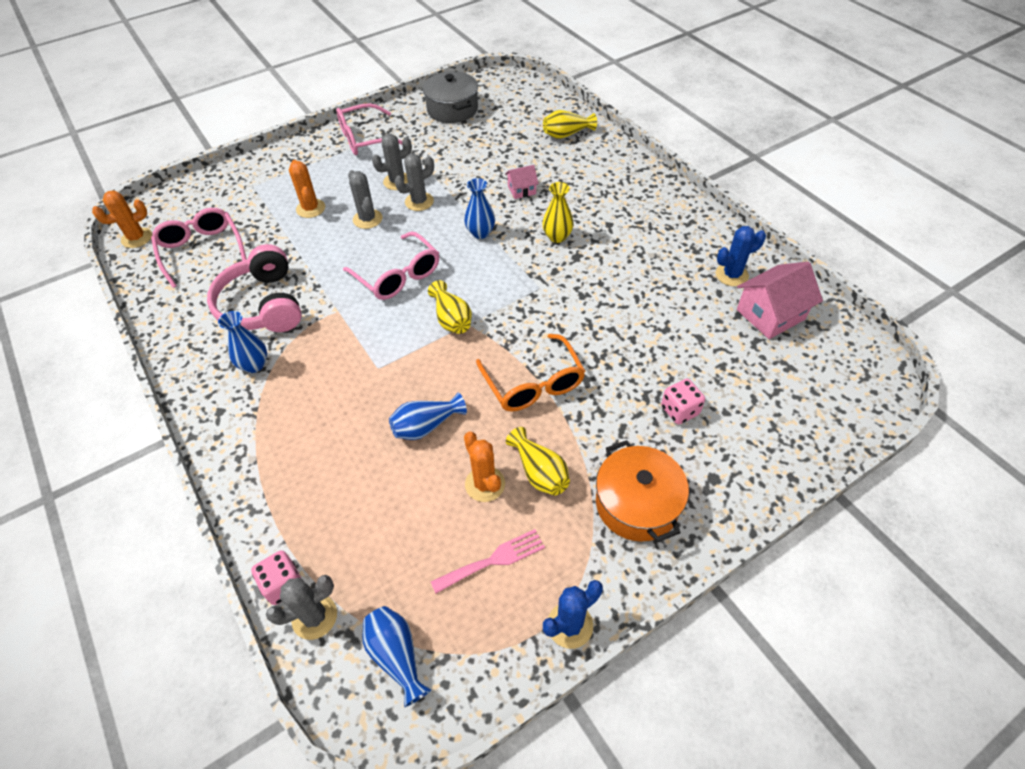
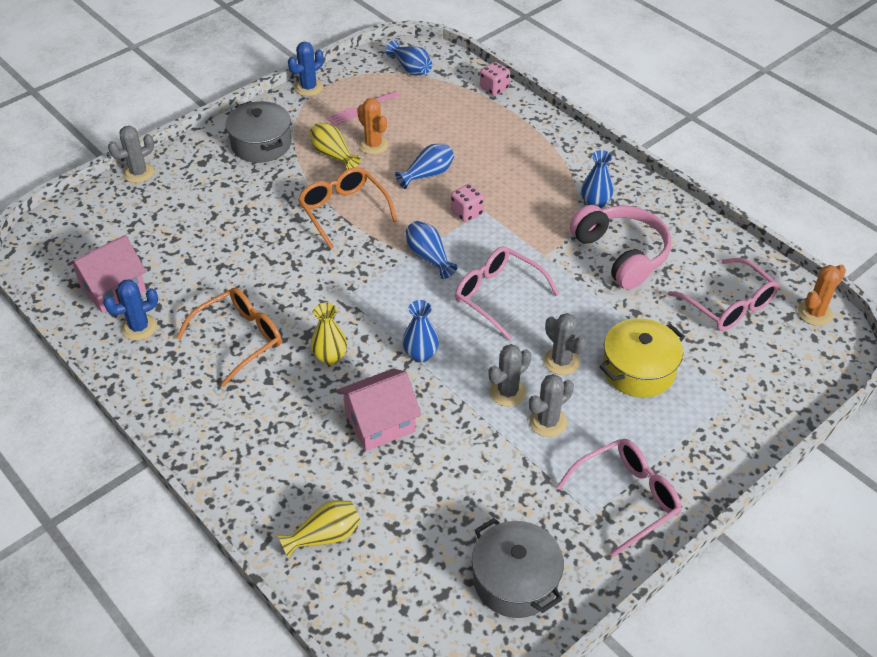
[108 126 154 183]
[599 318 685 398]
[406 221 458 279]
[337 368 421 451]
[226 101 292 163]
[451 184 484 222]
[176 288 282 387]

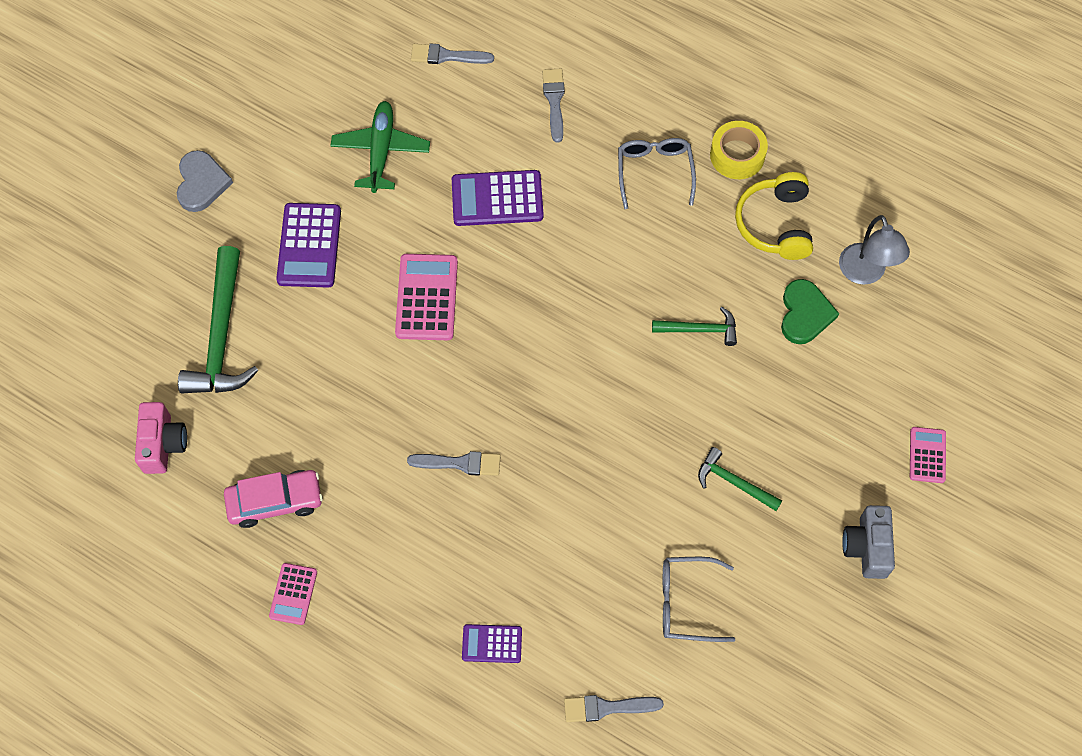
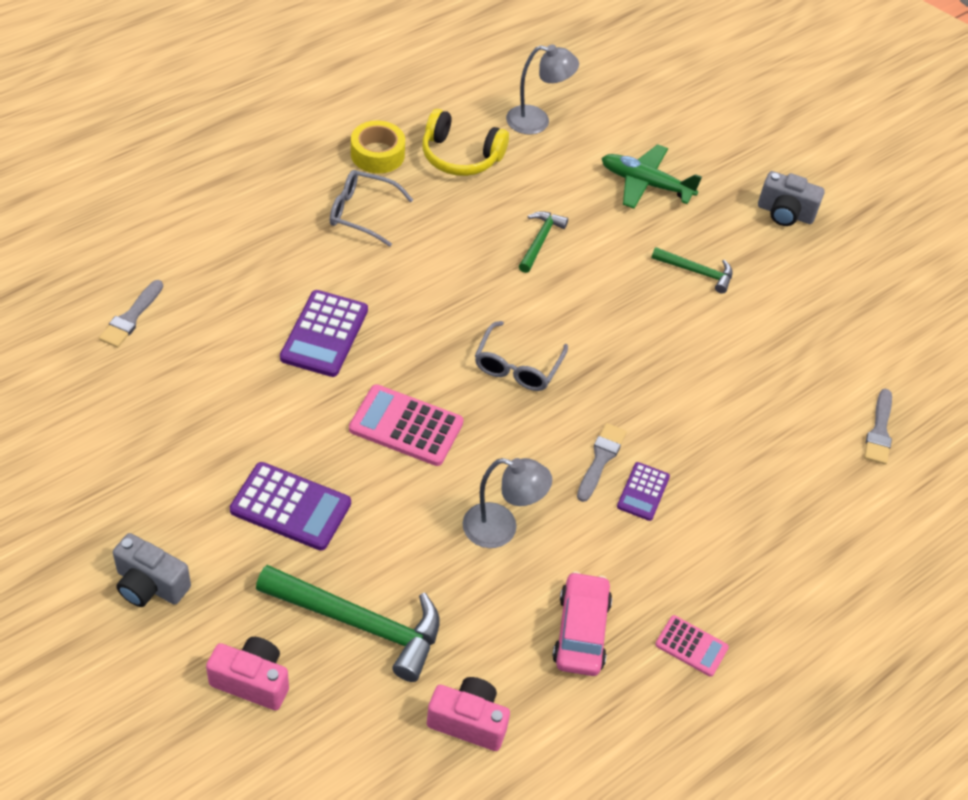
[113 533 191 607]
[601 144 702 209]
[617 462 670 521]
[542 69 565 143] (first image)
[475 321 568 391]
[651 247 733 294]
[781 279 839 344] (first image)
[910 427 946 483] (first image)
[206 637 289 710]
[462 458 552 548]

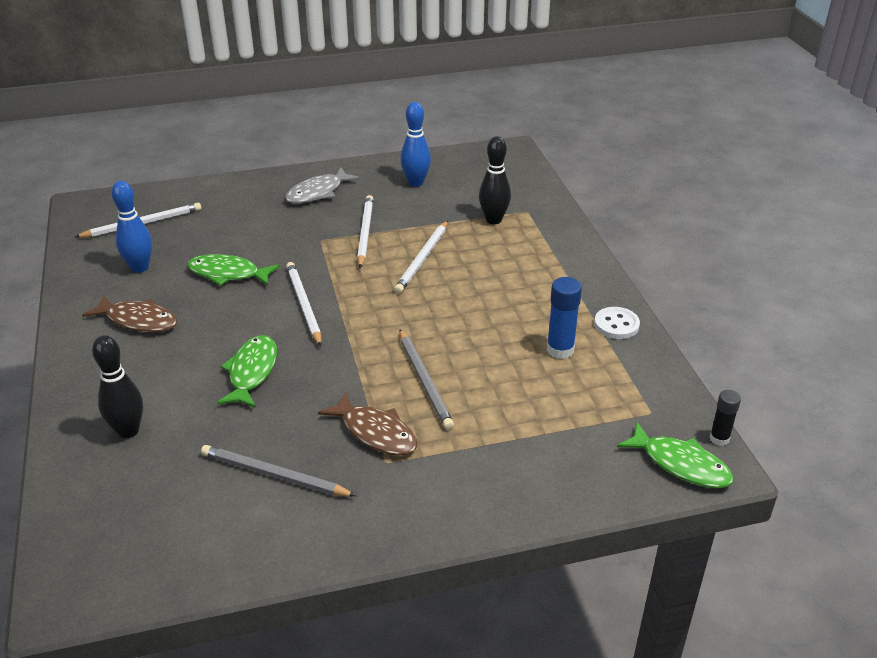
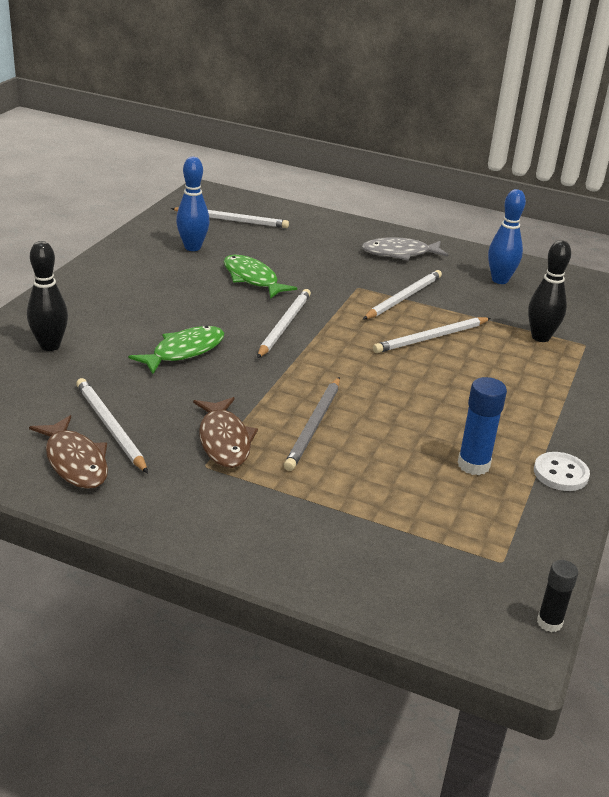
[29 415 108 489]
[76 378 148 473]
[617 422 734 488] (first image)

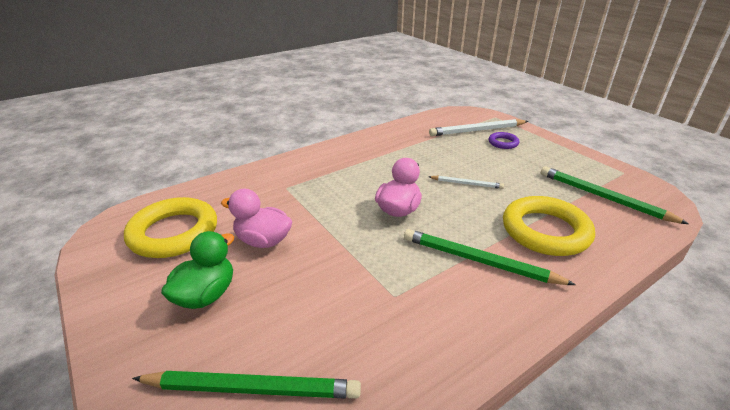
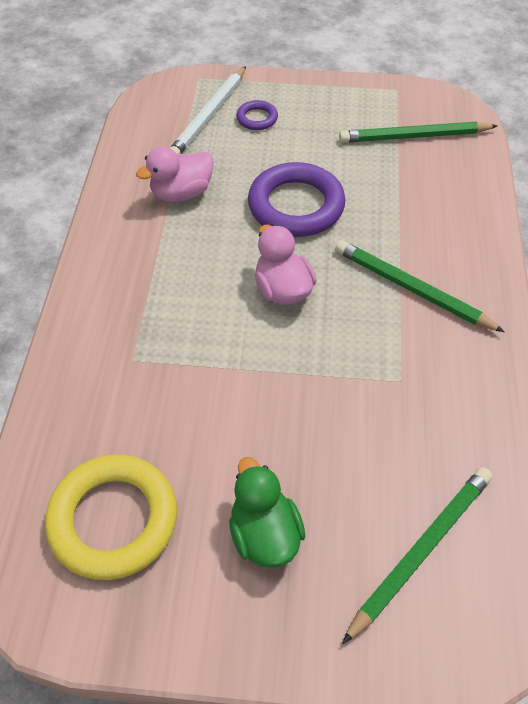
[136 146 214 202]
[335 240 505 332]
[248 162 345 237]
[503 196 595 256] (first image)

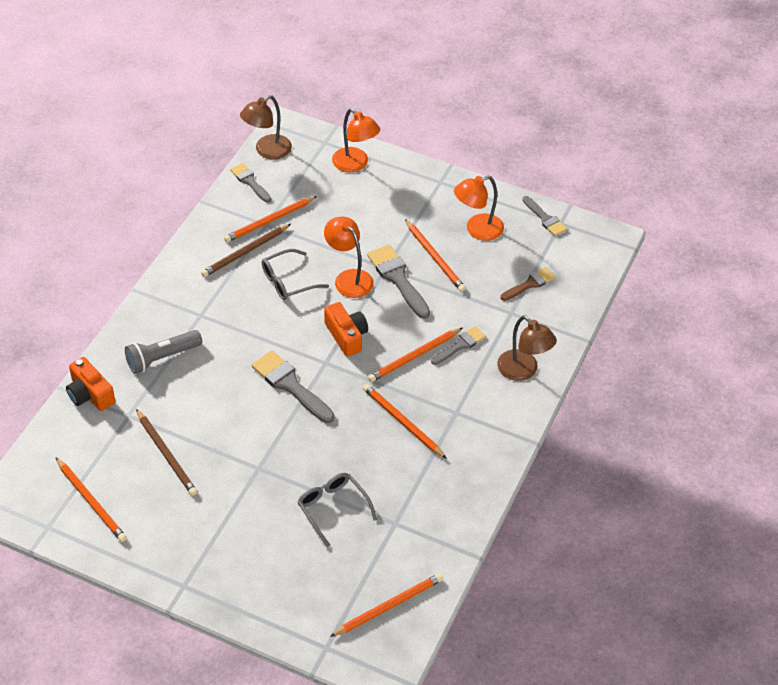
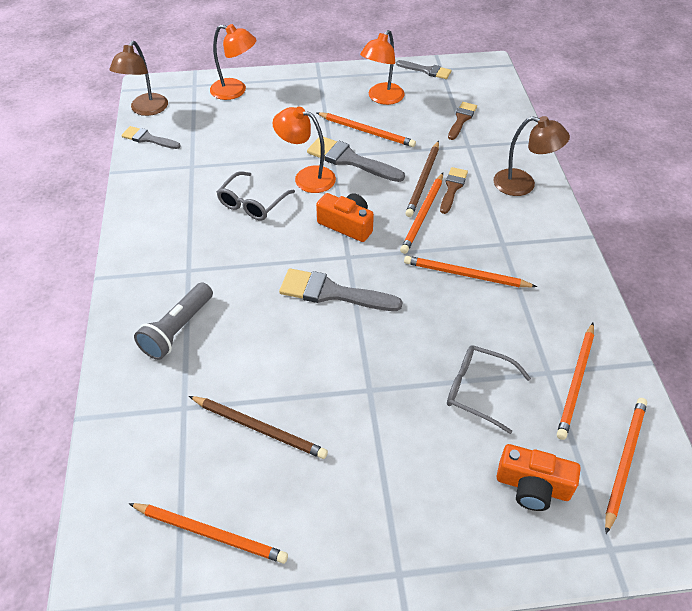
[497 444 581 511]
[405 141 439 217]
[557 323 594 440]
[440 167 468 214]

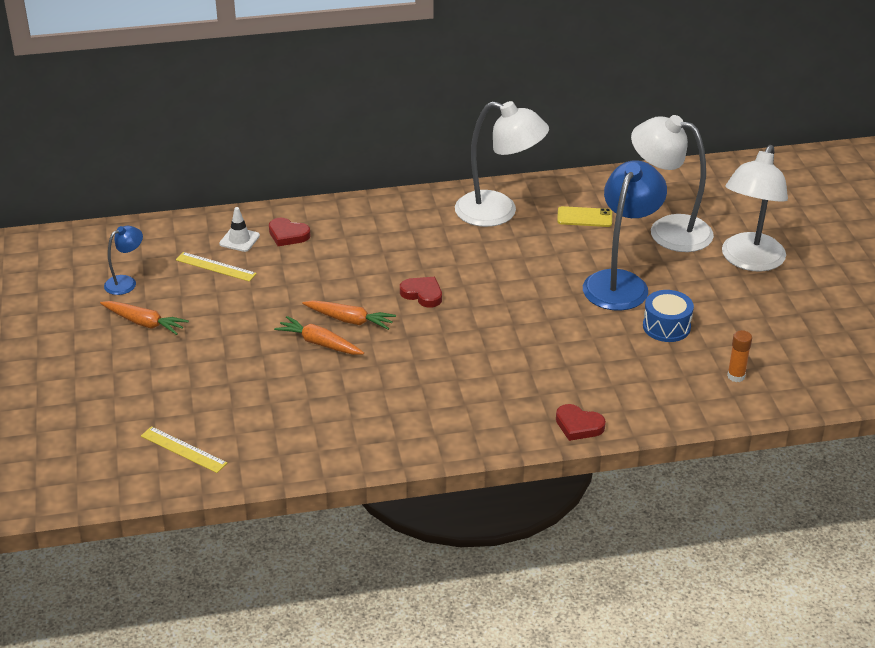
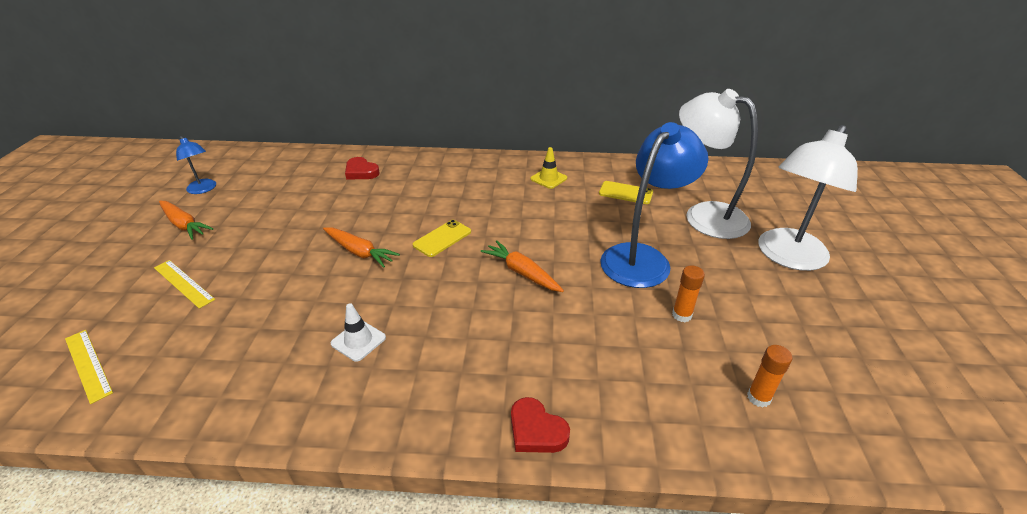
[176 136 216 194]
[154 260 215 309]
[331 303 386 362]
[481 241 564 292]
[413 220 471 257]
[530 147 567 189]
[672 266 705 322]

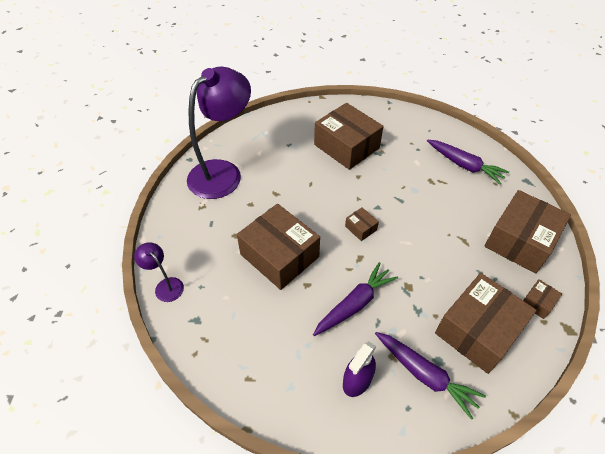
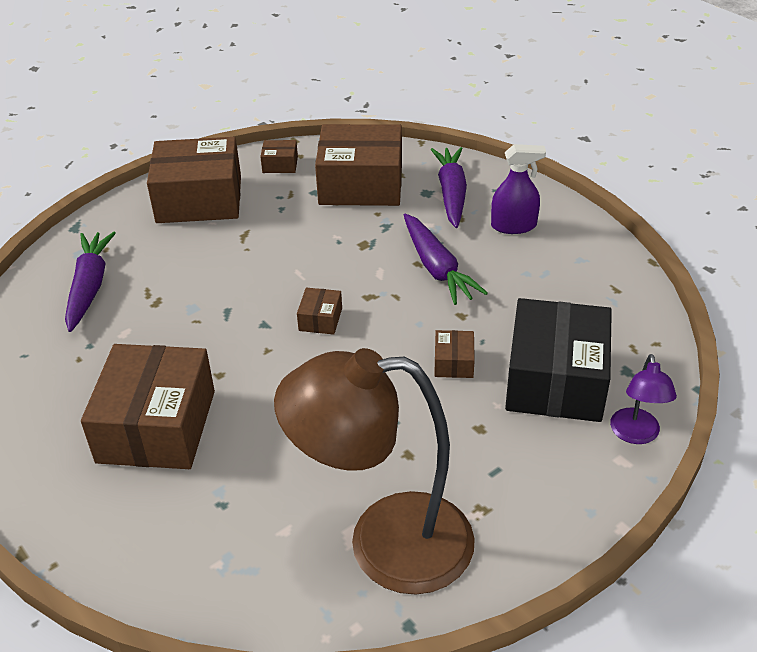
[274 348 475 594]
[434 330 475 378]
[404 214 488 305]
[505 298 612 422]

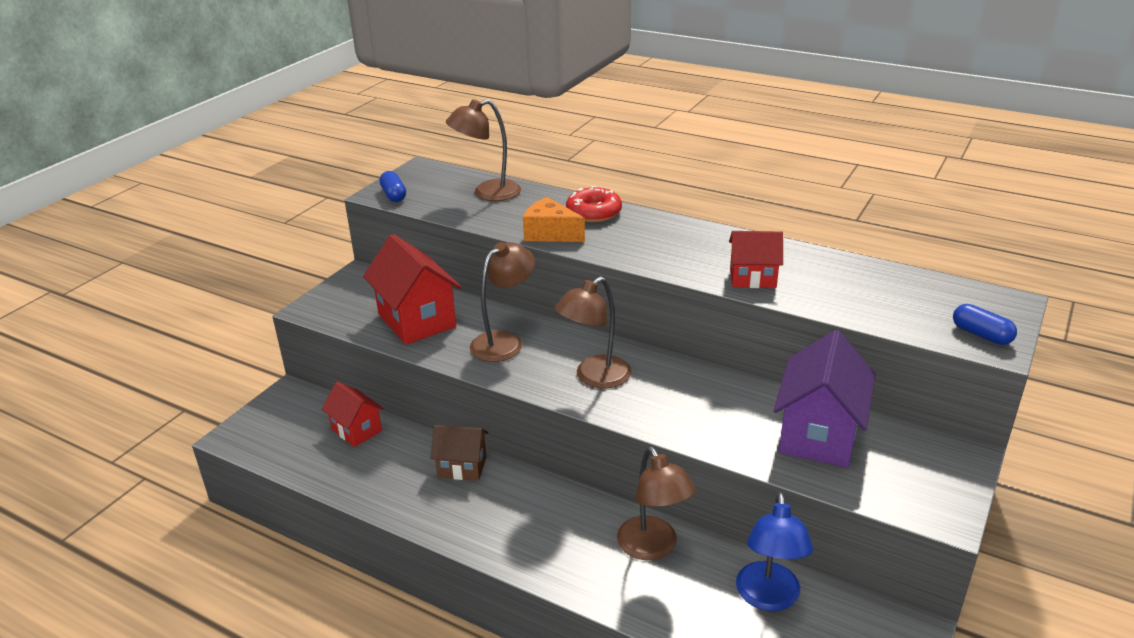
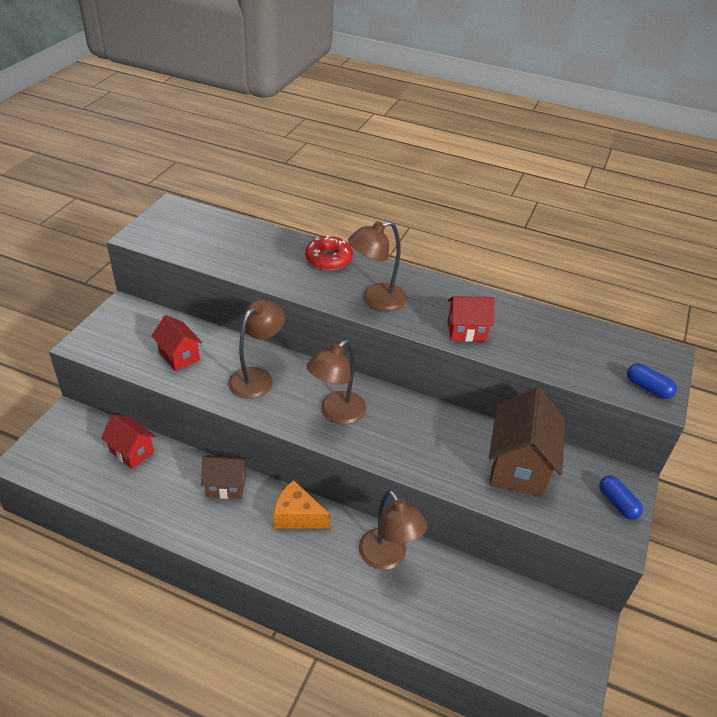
[151 315 202 371]
[599 476 643 520]
[348 221 407 311]
[273 480 331 529]
[736 492 813 611] (first image)
[489 387 566 497]

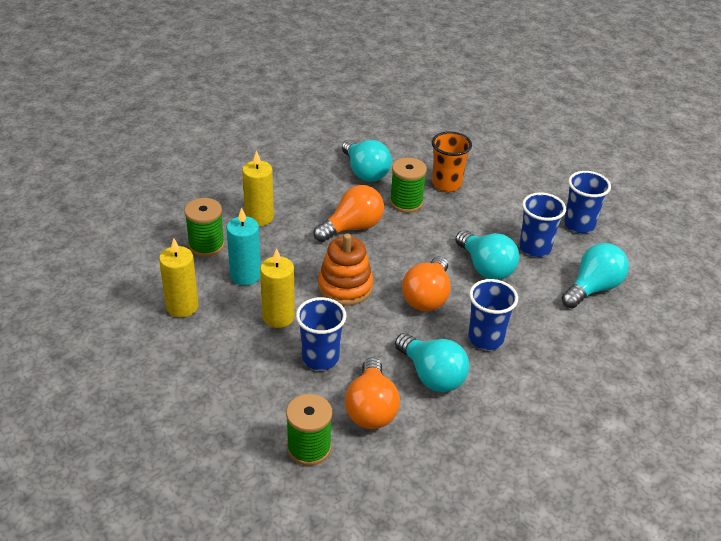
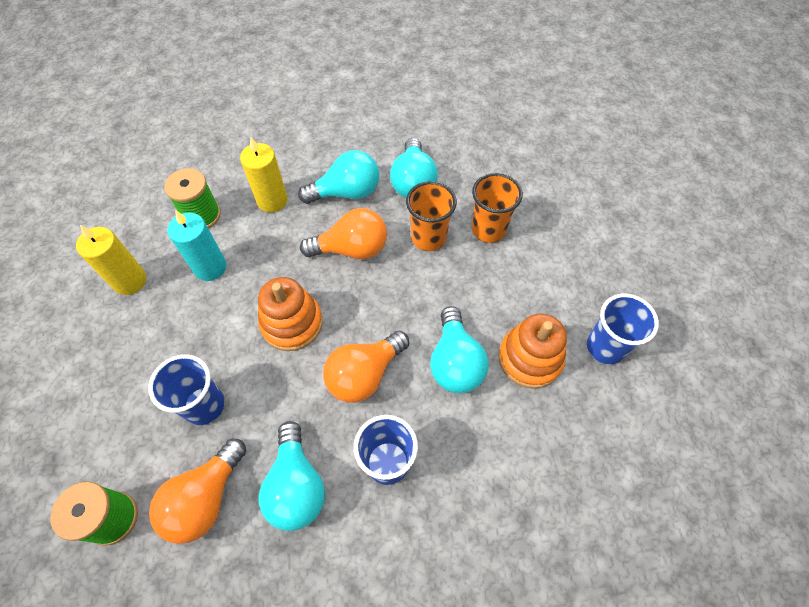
[260 248 295 328] (first image)
[406 181 457 251]
[498 313 567 389]
[298 150 379 204]

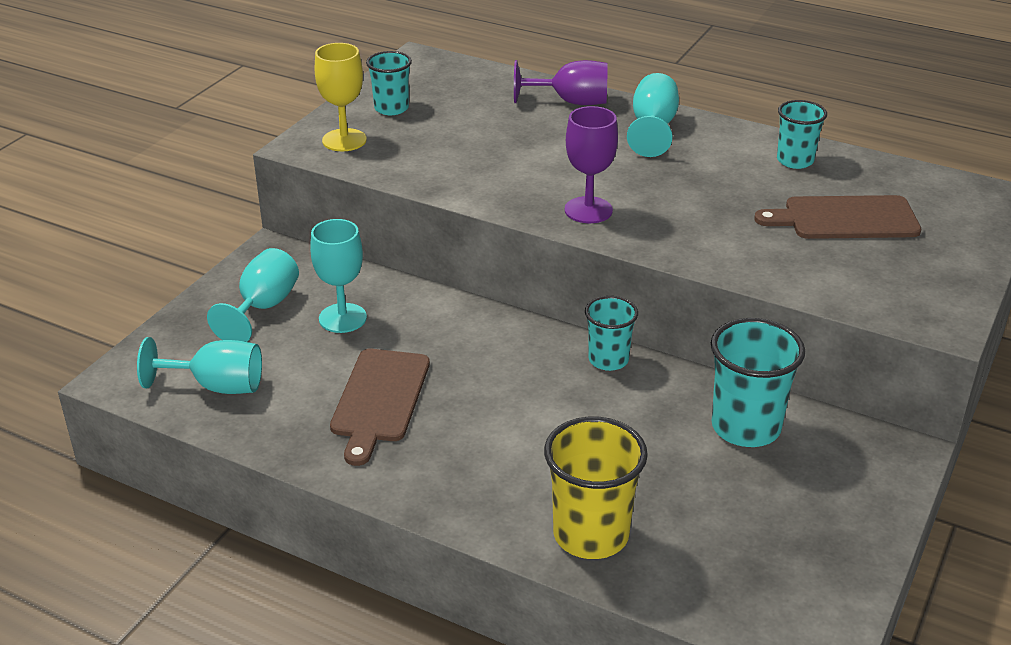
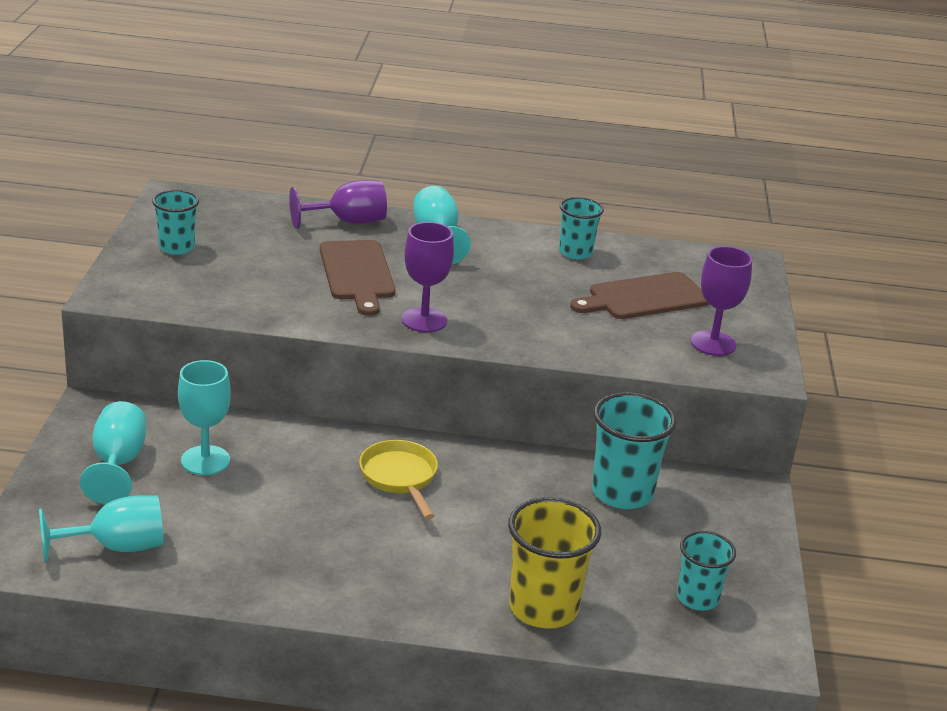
[315 43 367 151] (first image)
[320 240 395 316]
[677 531 736 610]
[359 440 438 519]
[691 246 752 356]

